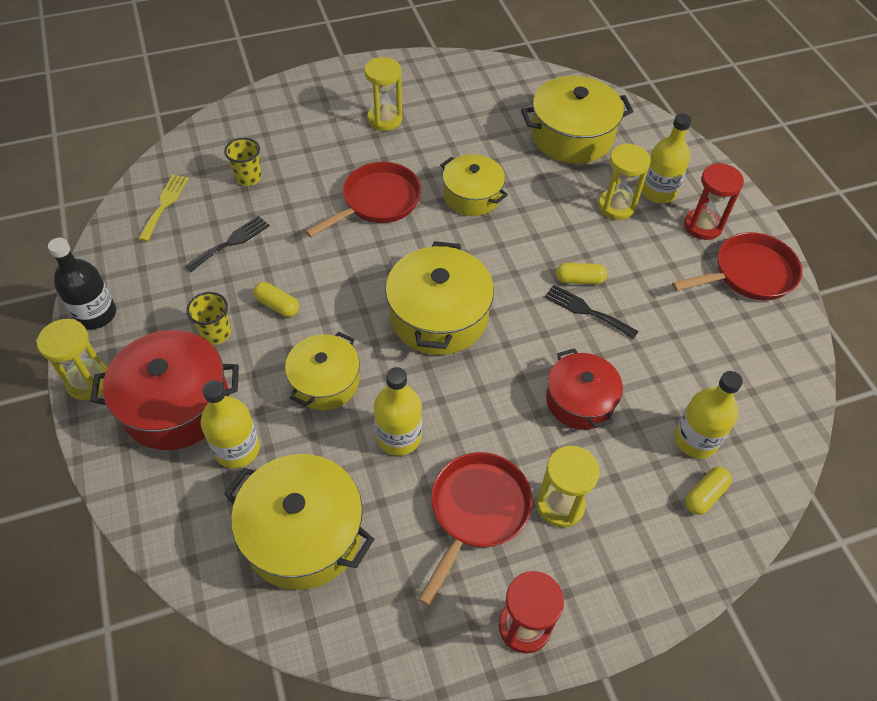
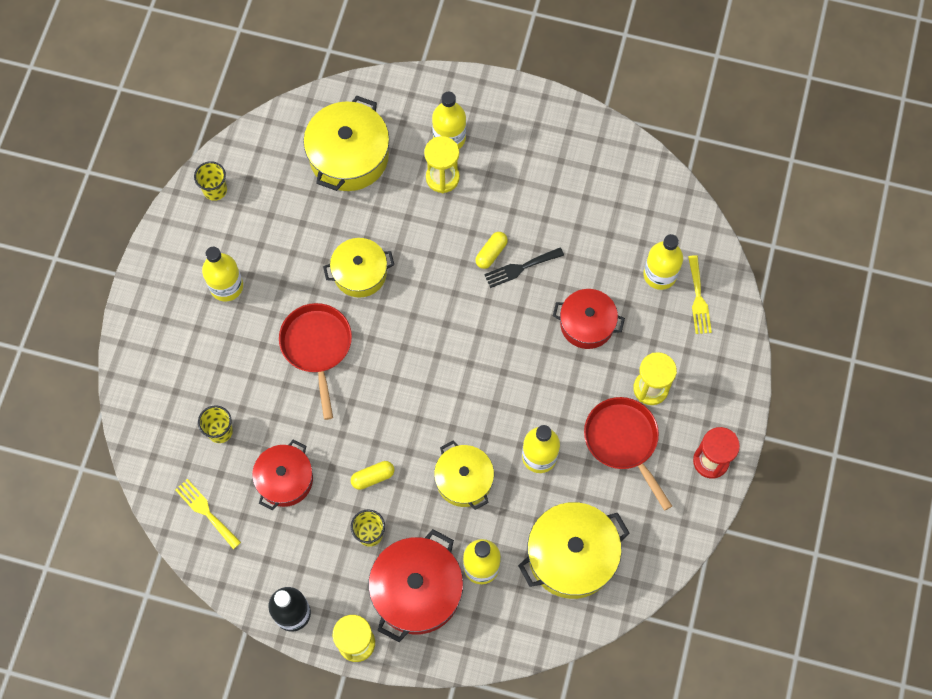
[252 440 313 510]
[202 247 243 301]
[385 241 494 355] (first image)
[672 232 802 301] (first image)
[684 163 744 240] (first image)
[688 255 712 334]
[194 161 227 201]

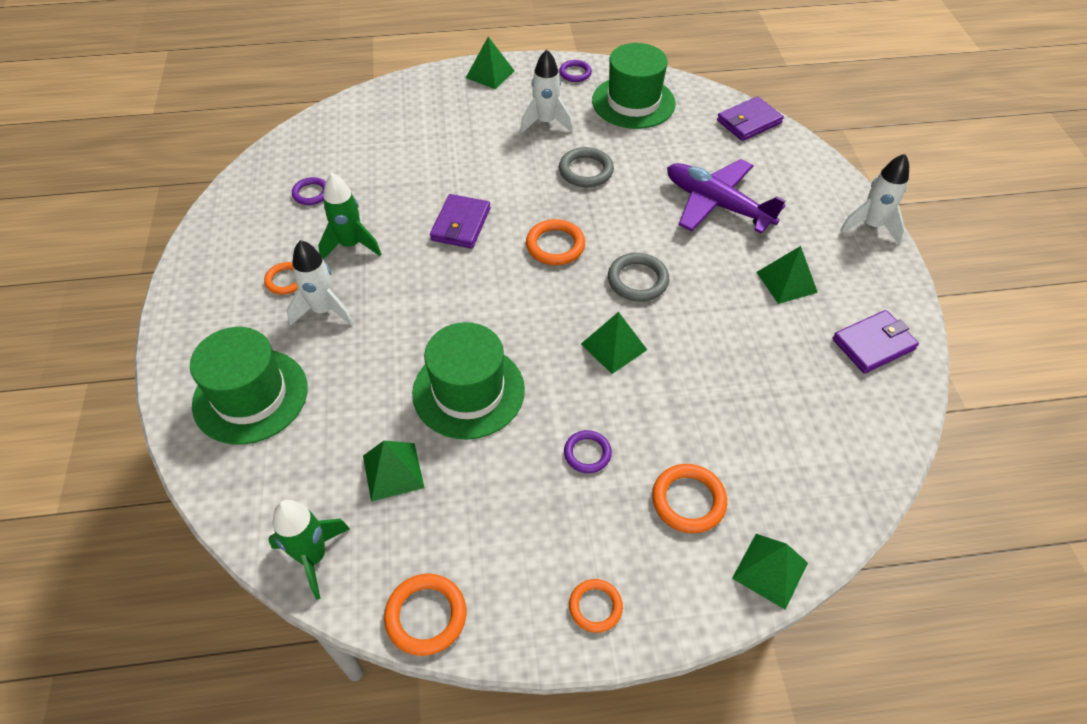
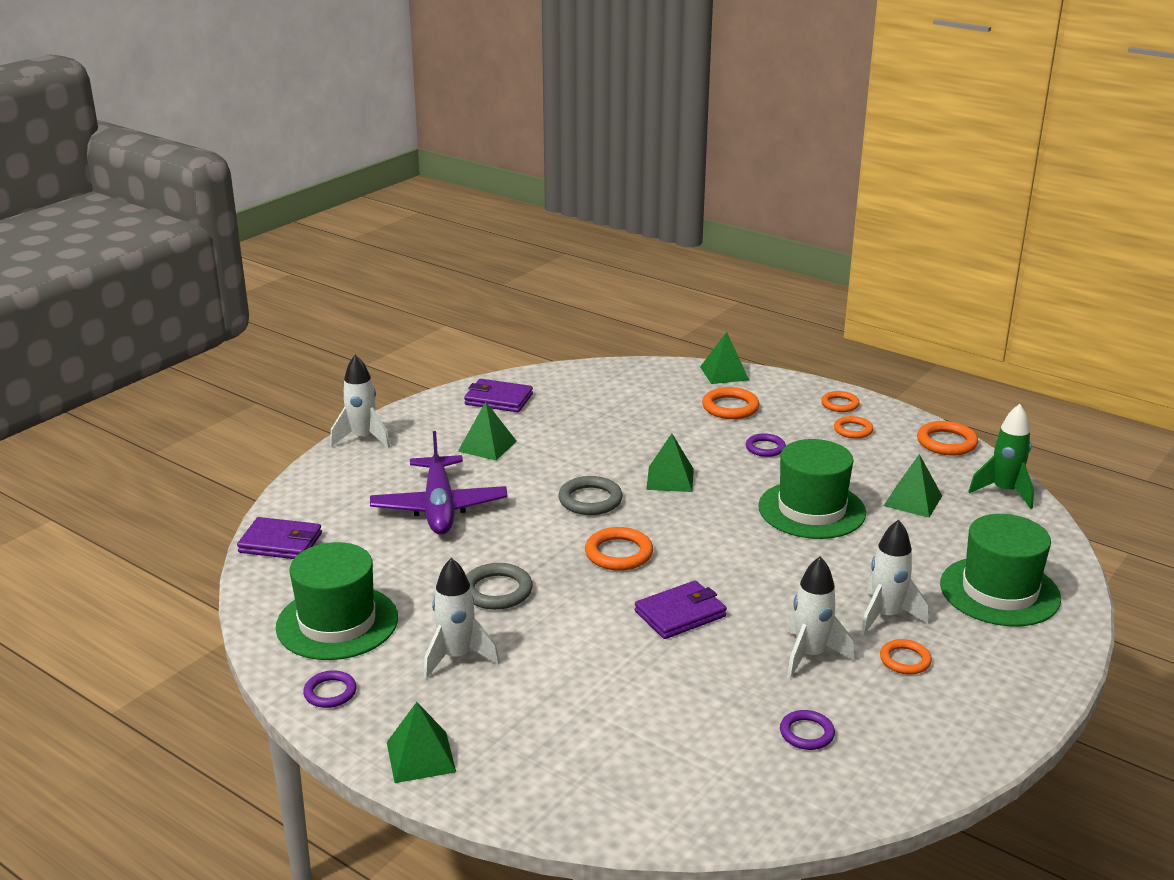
[787 556 854 679]
[834 416 873 439]

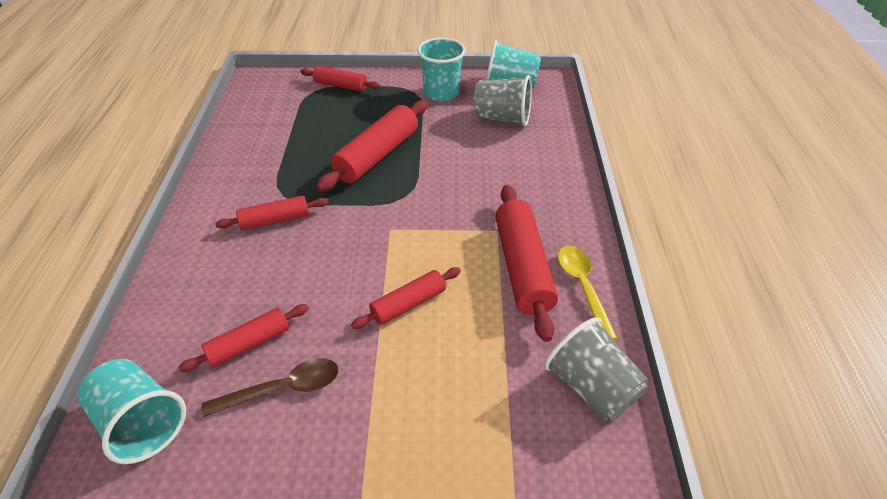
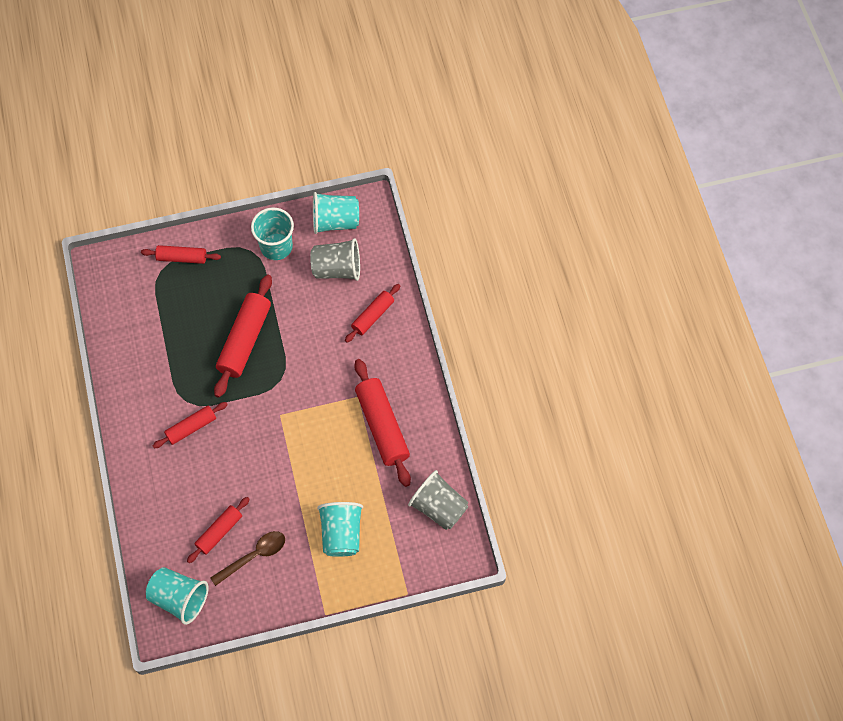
[345 284 400 343]
[558 246 617 340] (first image)
[317 502 363 557]

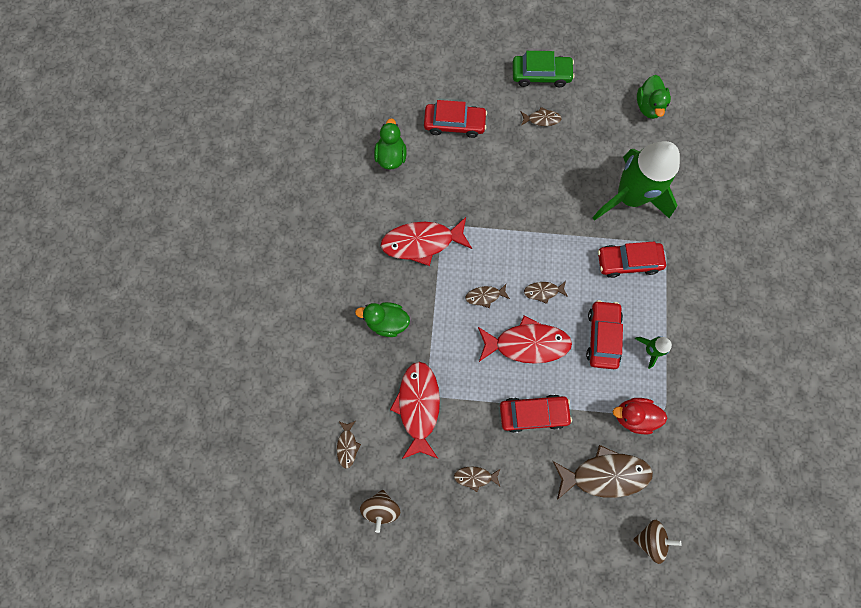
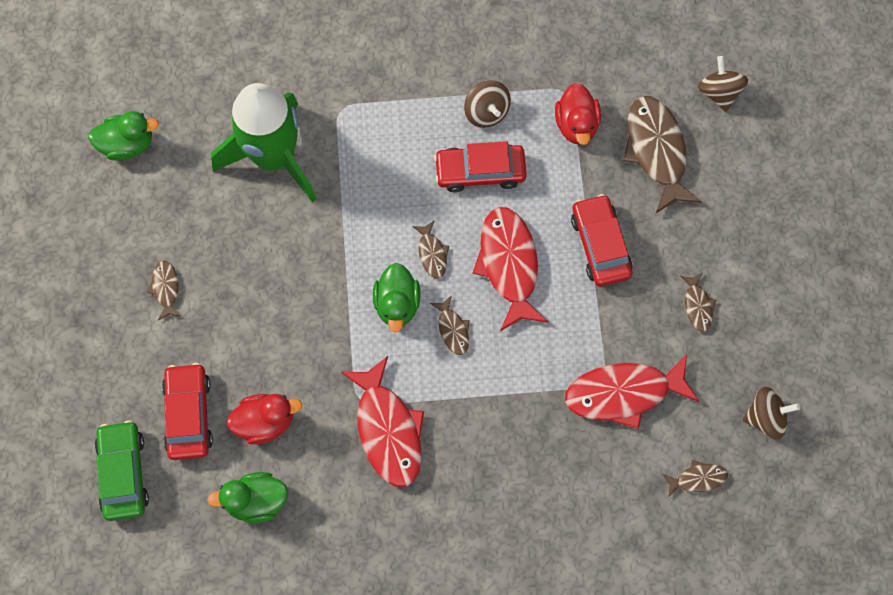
[373 263 421 332]
[95 420 149 521]
[598 241 666 278] (first image)
[464 80 511 128]
[227 394 302 444]

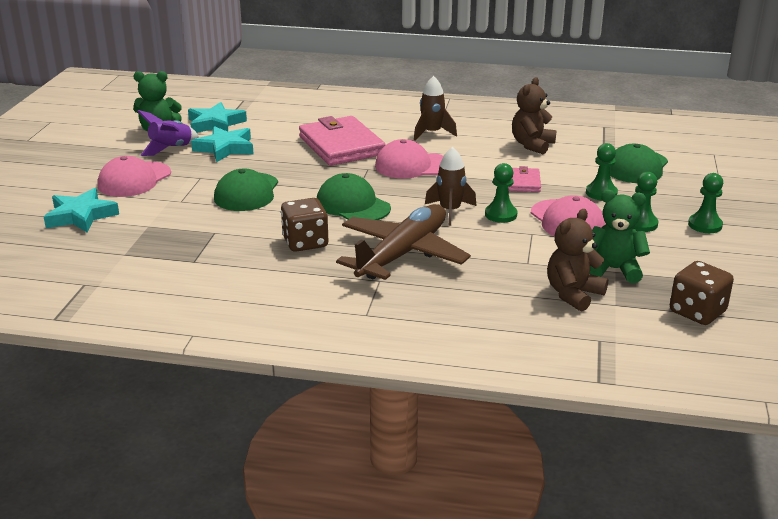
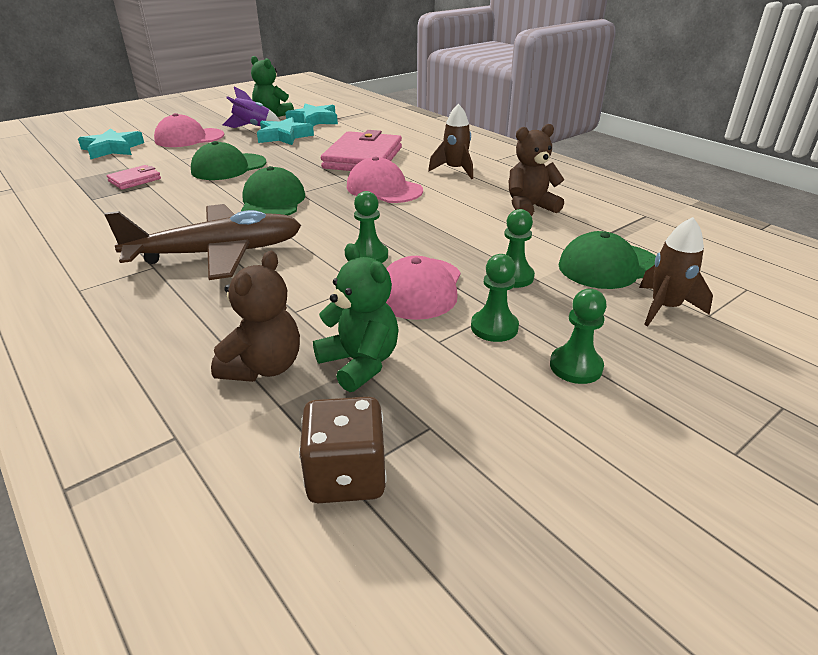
[281 198 328 252] (first image)
[639 217 713 326]
[107 165 161 190]
[211 251 300 382]

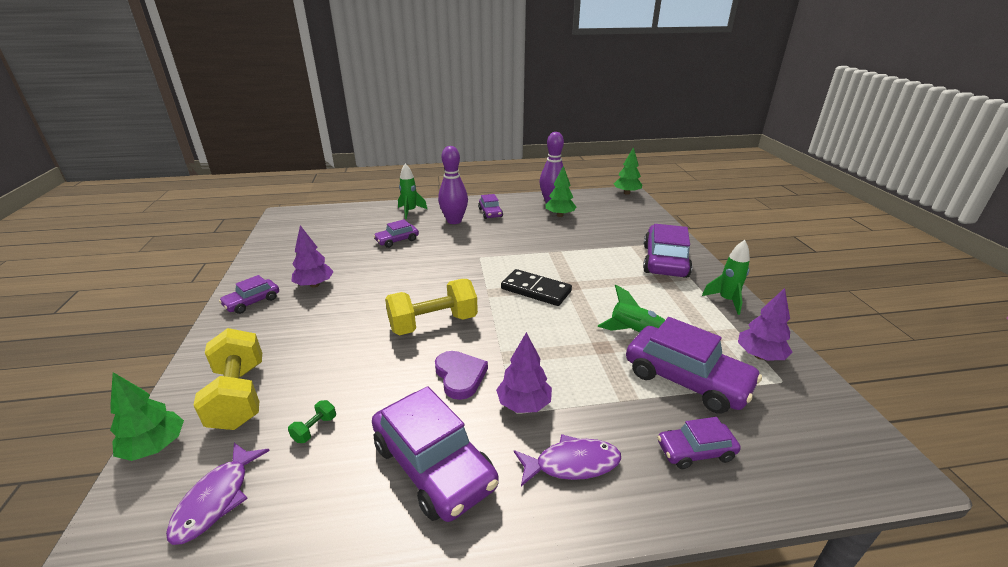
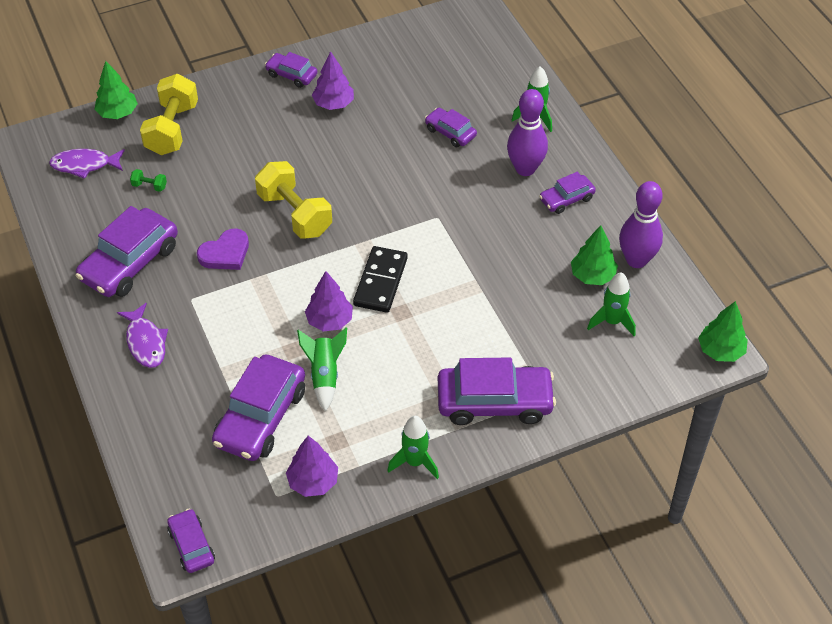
[140 74 198 155]
[305 271 353 331]
[167 509 215 573]
[587 272 636 336]

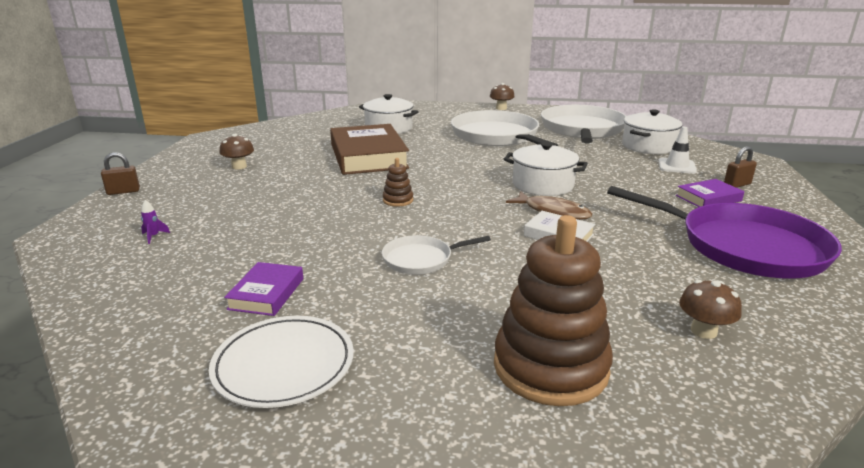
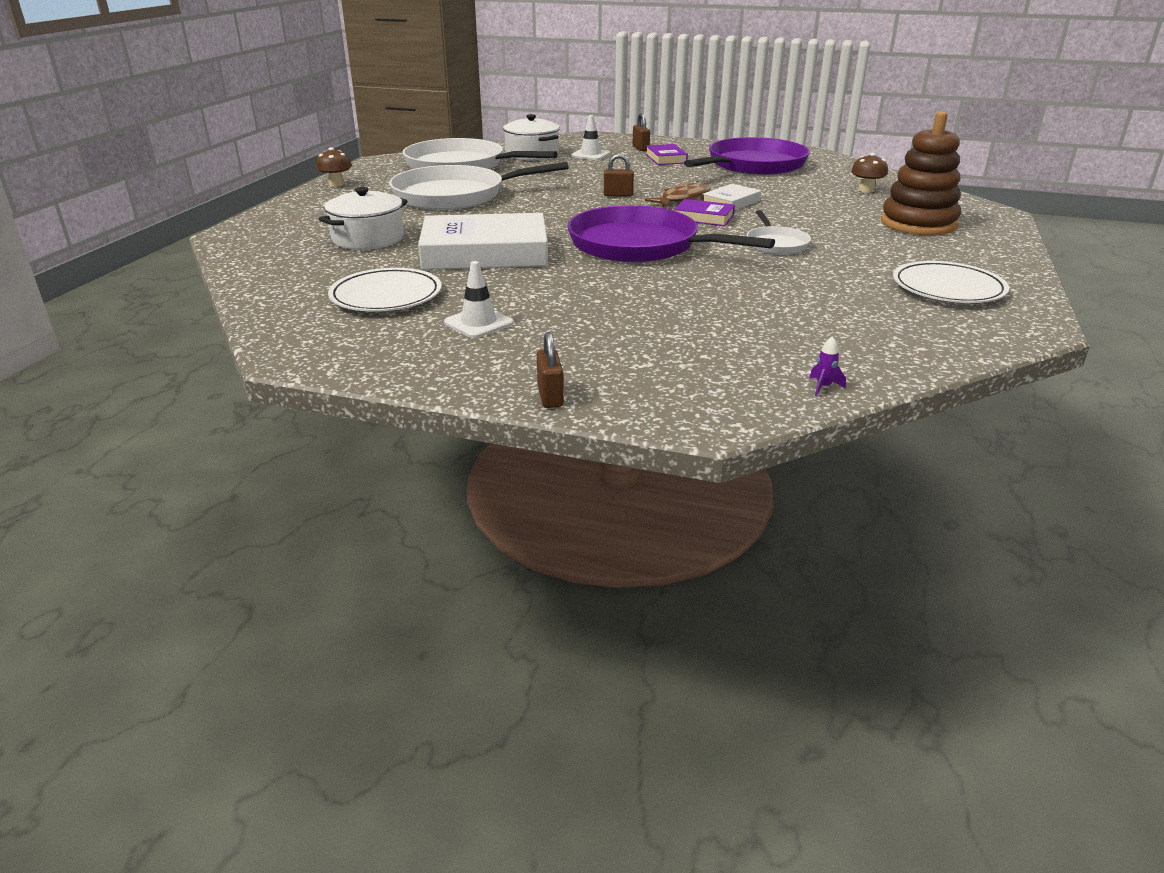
[809 336 846 396]
[444 261 514 338]
[674 199 735 226]
[418 213 548 270]
[567 205 775 262]
[604 154 634 197]
[328 268 442 312]

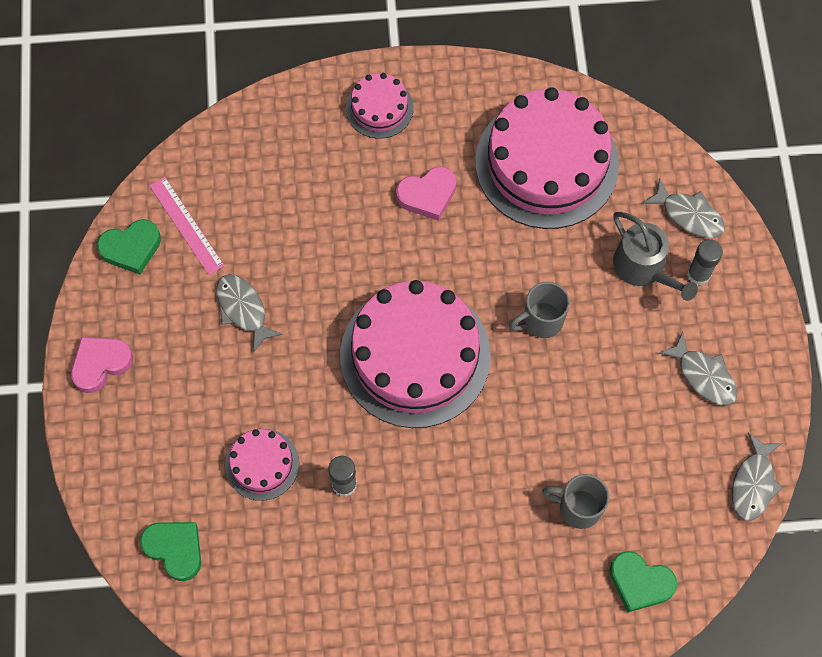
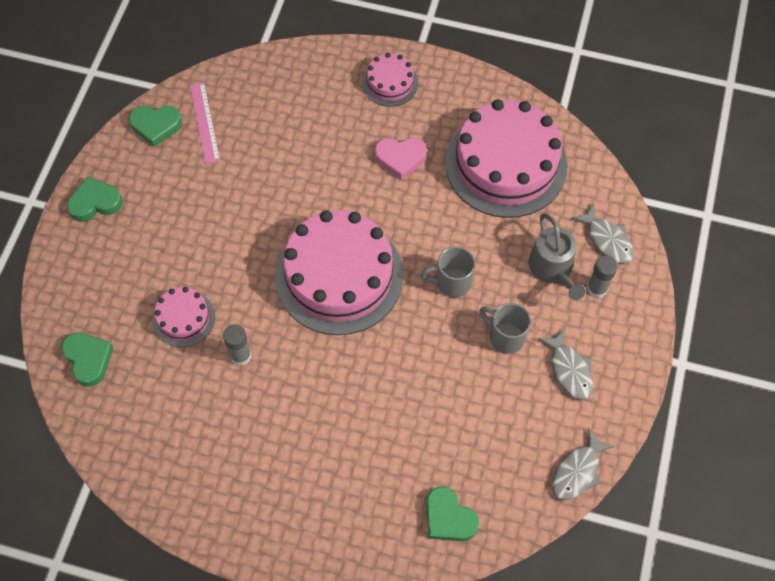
[67 177 122 222]
[216 274 283 353] (first image)
[479 303 531 354]

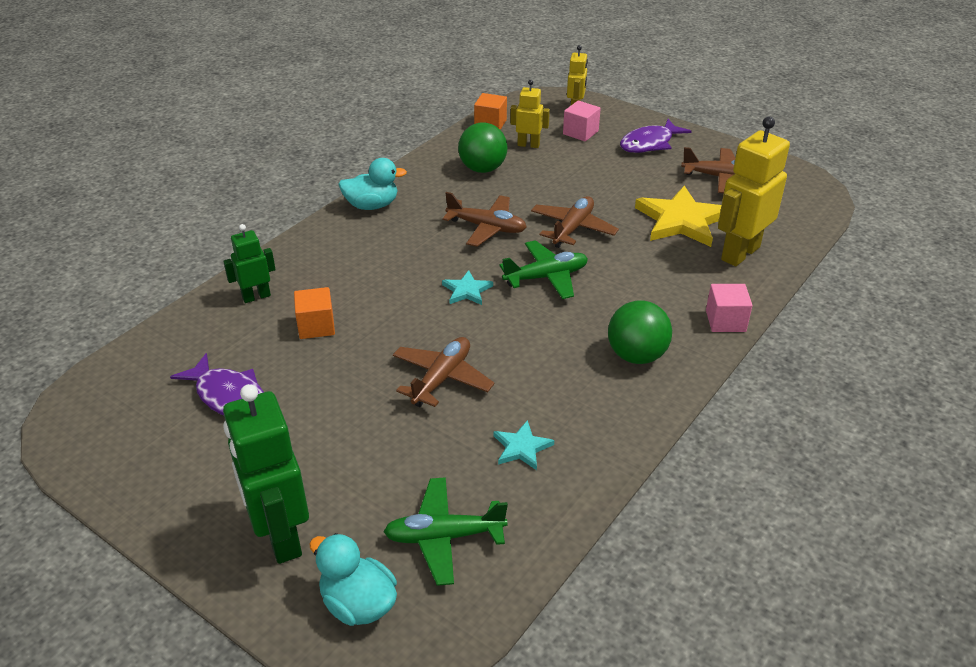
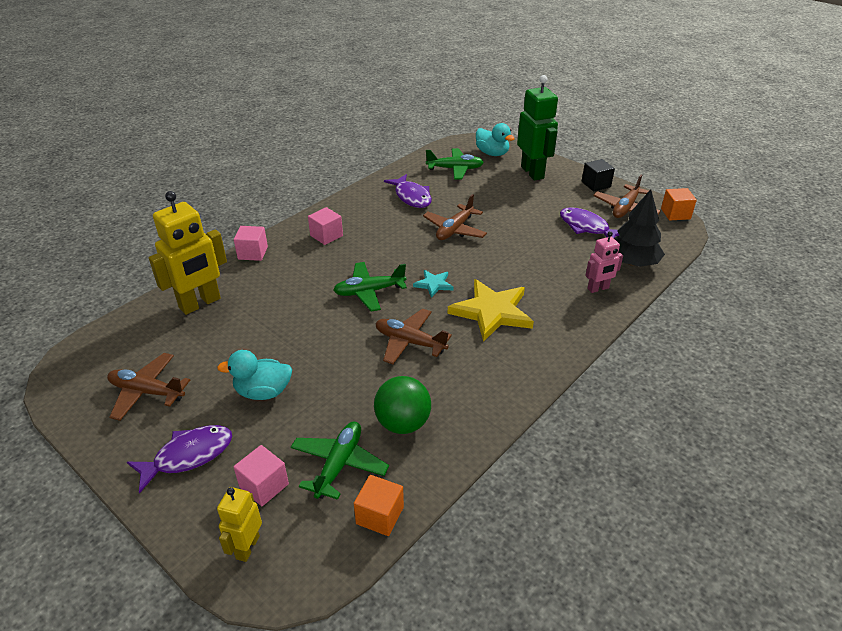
[585 231 623 293]
[661 188 697 221]
[217 350 292 400]
[384 174 432 208]
[291 421 389 500]
[593 175 661 218]
[308 207 343 245]
[448 279 534 342]
[582 159 615 191]
[614 189 665 267]

